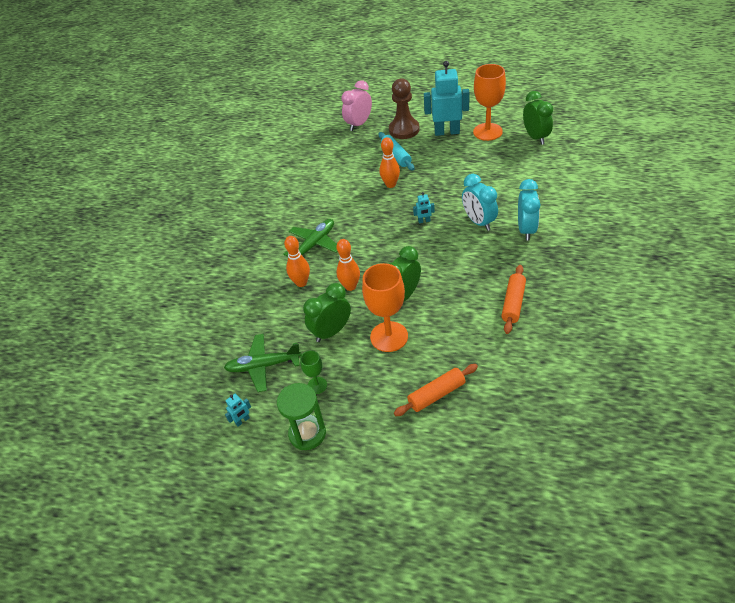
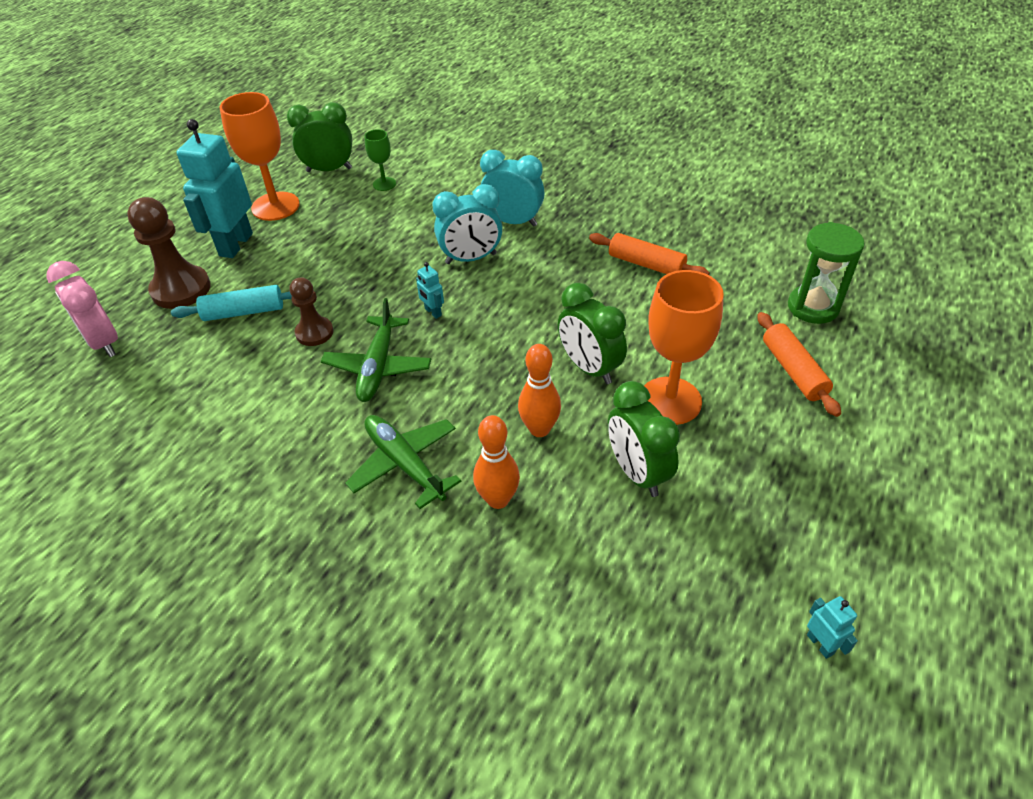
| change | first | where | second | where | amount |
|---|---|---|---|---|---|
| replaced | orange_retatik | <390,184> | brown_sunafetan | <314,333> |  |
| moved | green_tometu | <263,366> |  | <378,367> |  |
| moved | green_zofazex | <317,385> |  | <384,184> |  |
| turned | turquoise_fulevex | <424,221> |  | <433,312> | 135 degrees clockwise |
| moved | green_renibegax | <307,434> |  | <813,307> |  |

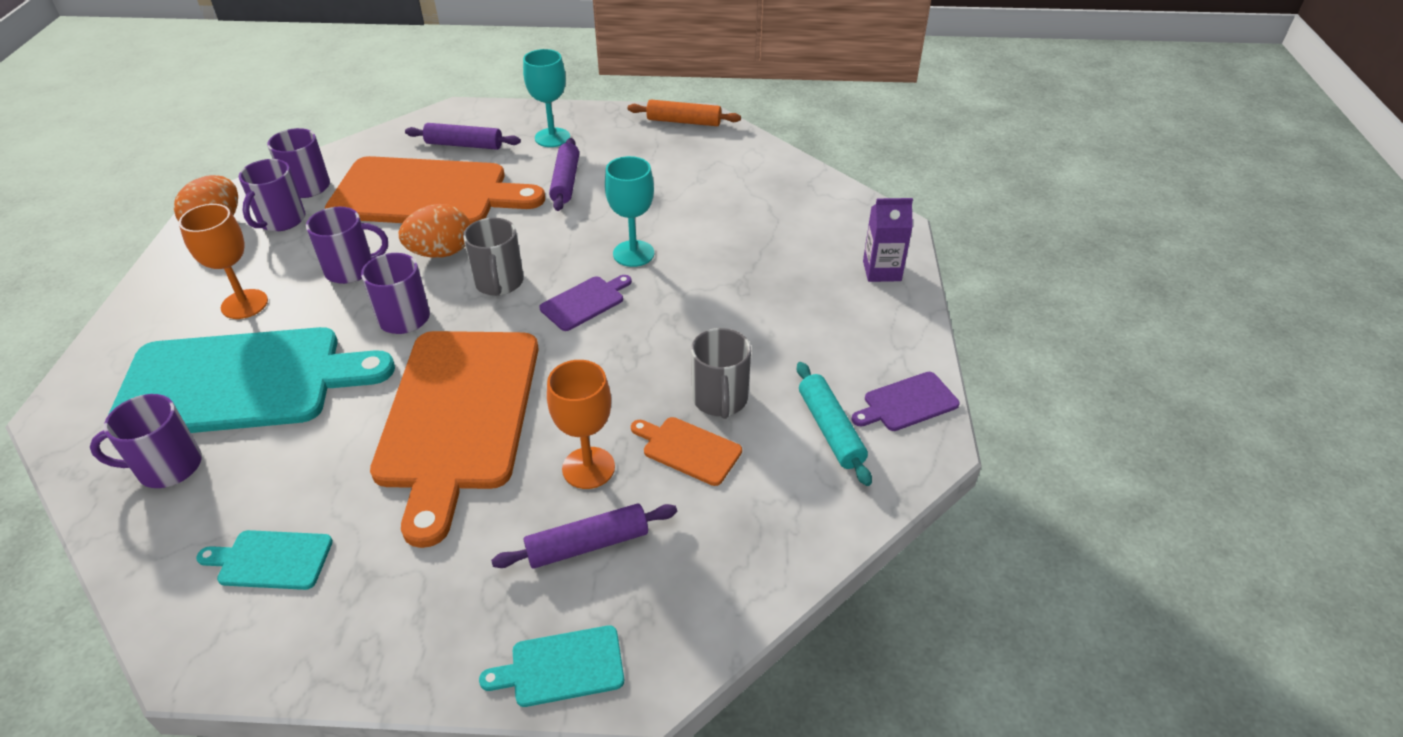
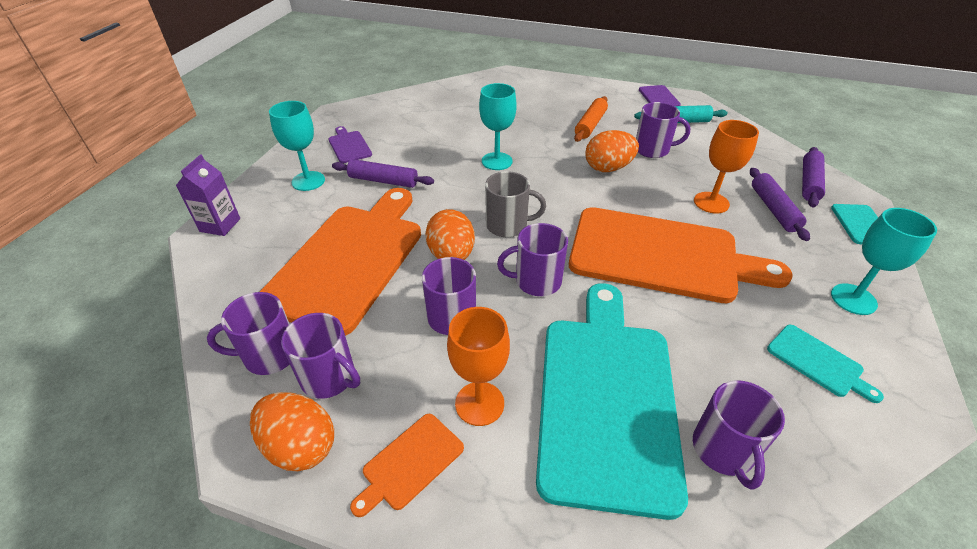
| change | first | where | second | where | amount |
|---|---|---|---|---|---|
| moved | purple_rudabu | <882,271> |  | <220,225> |  |
| moved | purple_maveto | <585,302> |  | <349,146> |  |
| moved | orange_maveto | <688,449> |  | <410,463> |  |
| moved | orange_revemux | <684,121> |  | <590,125> |  |
| added |  |  | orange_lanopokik | <608,168> |  |
| recoloured | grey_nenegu | <720,399> | purple_nenegu | <653,150> |  |
| turned | turquoise_maveto | <271,560> |  | <818,362> | 60 degrees counterclockwise |
| moved | purple_revemux | <464,145> |  | <809,183> |  |
| added |  |  | turquoise_zofazex | <853,299> |  |

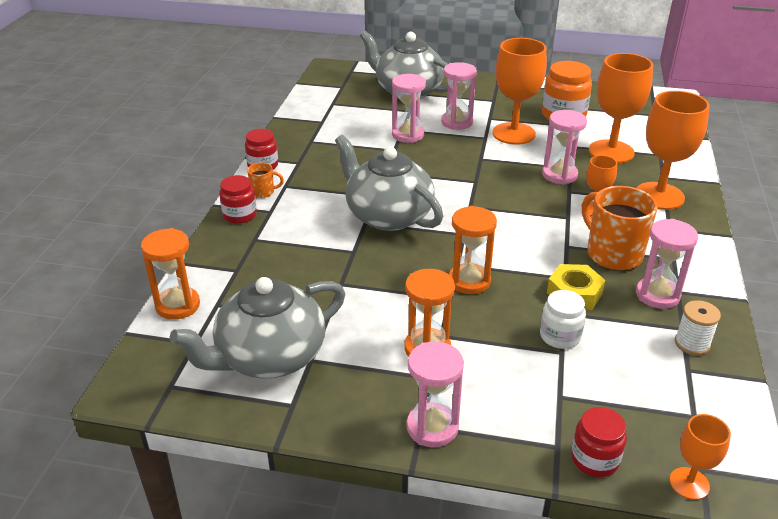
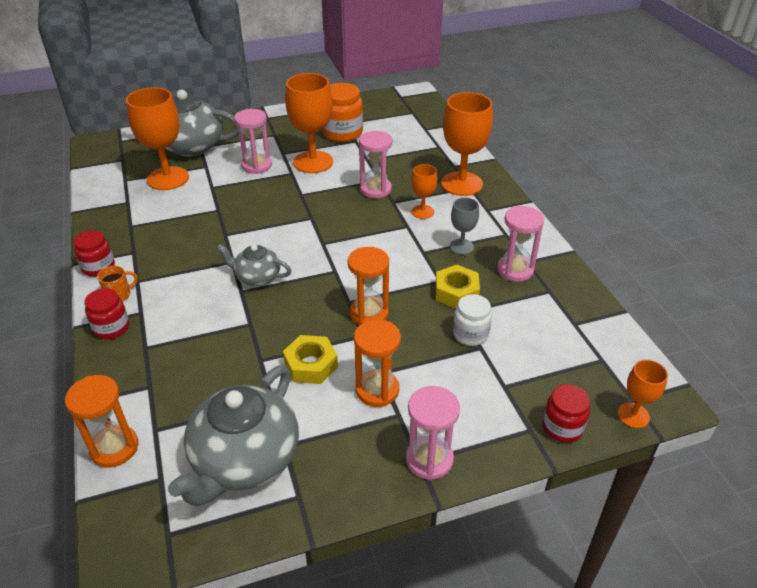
| change | first | where | second | where | amount |
|---|---|---|---|---|---|
| moved | orange_zofazex | <611,152> |  | <168,178> |  |
| resized | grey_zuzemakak | <387,216> |  | <257,277> | x0.54 |
| added |  |  | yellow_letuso | <311,365> |  |
| replaced | orange_nenegu | <612,254> | grey_zofazex | <461,247> |  |
| removed | pink_renibegax | <408,135> |  |  |  |
| removed | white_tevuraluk | <692,344> |  |  |  |

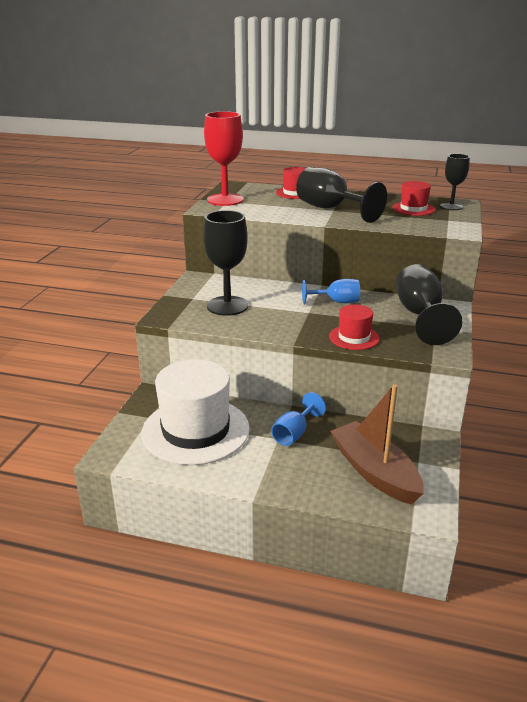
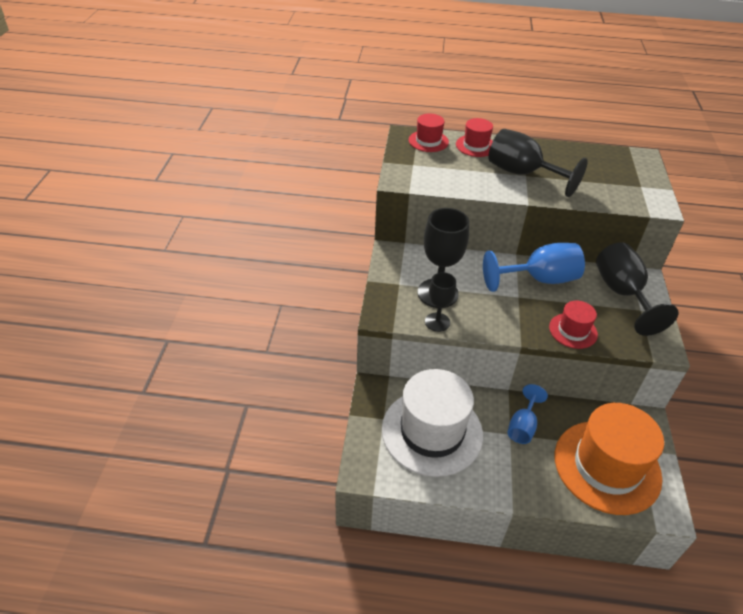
| change | first | where | second | where | amount |
|---|---|---|---|---|---|
| moved | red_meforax | <413,209> |  | <428,141> |  |
| moved | black_zofazex | <451,206> |  | <437,322> |  |
| resized | blue_zofazex | <336,302> |  | <539,279> | x1.68 |
| replaced | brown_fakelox | <375,472> | orange_meforax | <607,466> |  |
| removed | red_zofazex | <225,200> |  |  |  |

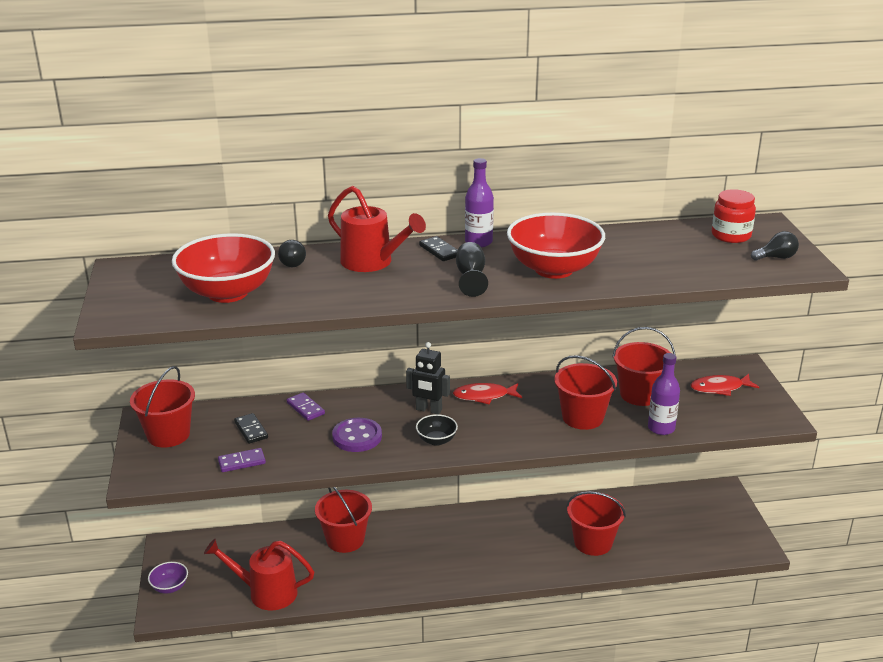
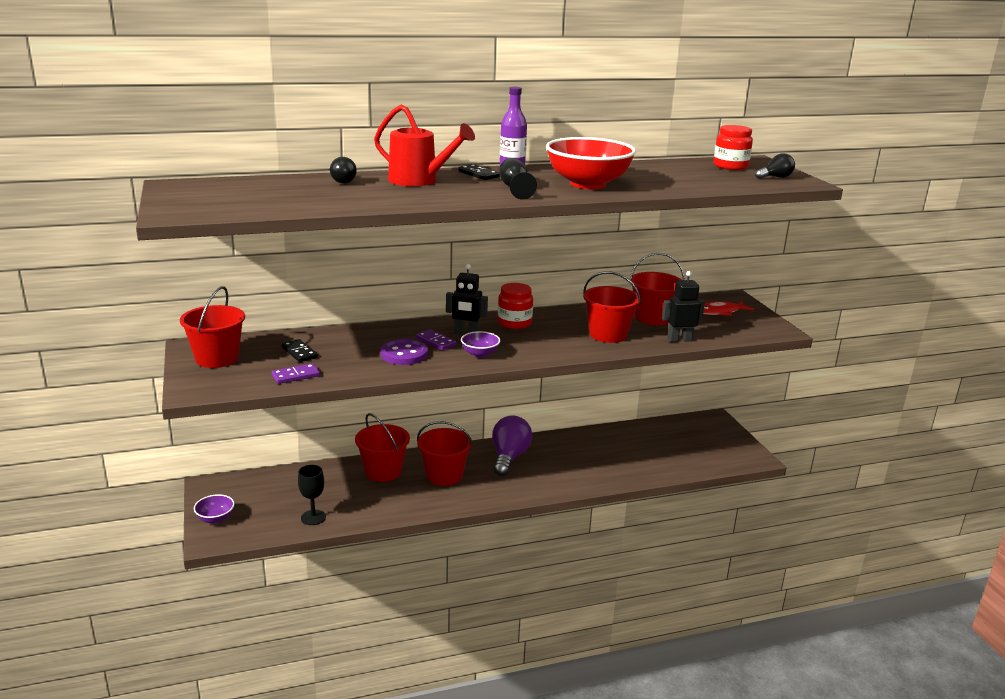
| change | first | where | second | where | amount |
|---|---|---|---|---|---|
| replaced | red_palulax | <265,592> | black_zofazex | <313,517> |  |
| moved | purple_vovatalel | <305,408> |  | <436,341> |  |
| moved | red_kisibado | <593,542> |  | <444,475> |  |
| recoloured | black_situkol | <436,440> | purple_situkol | <480,354> |  |
| added |  |  | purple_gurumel | <509,457> |  |
| replaced | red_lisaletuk | <484,396> | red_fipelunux | <514,323> |  |
| replaced | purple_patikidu | <661,428> | black_fulevex | <679,340> |  |
| removed | red_situkol | <228,293> |  |  |  |

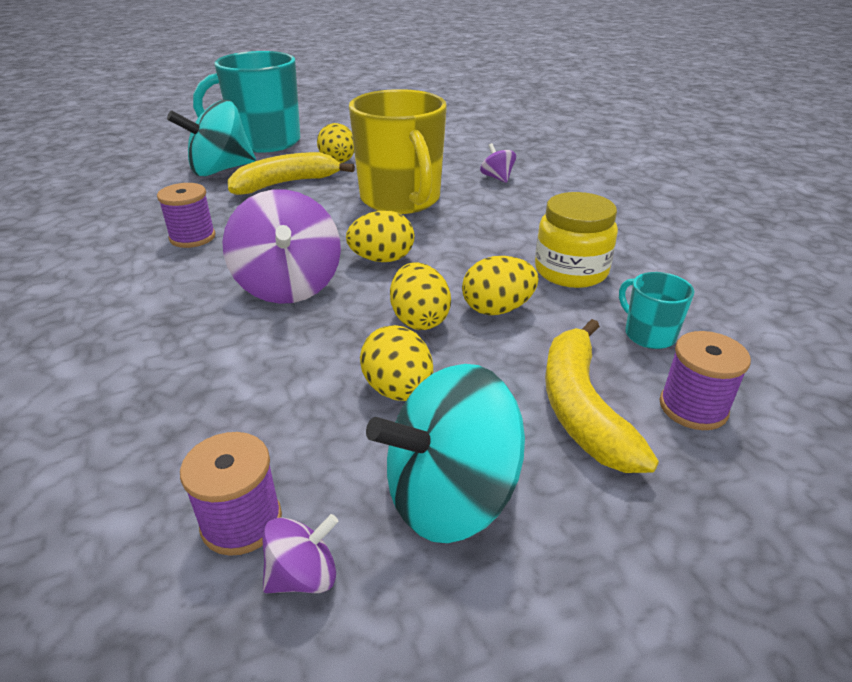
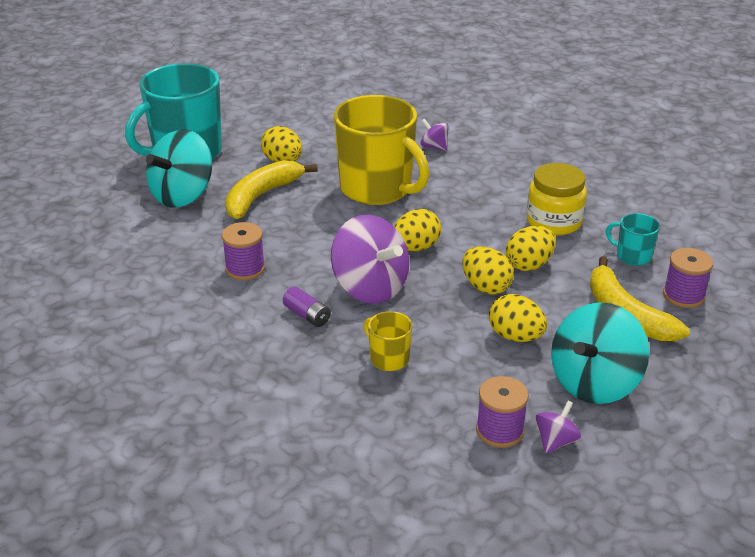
| change | first | where | second | where | amount |
|---|---|---|---|---|---|
| added |  |  | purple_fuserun | <307,315> |  |
| added |  |  | yellow_nenegu | <388,359> |  |

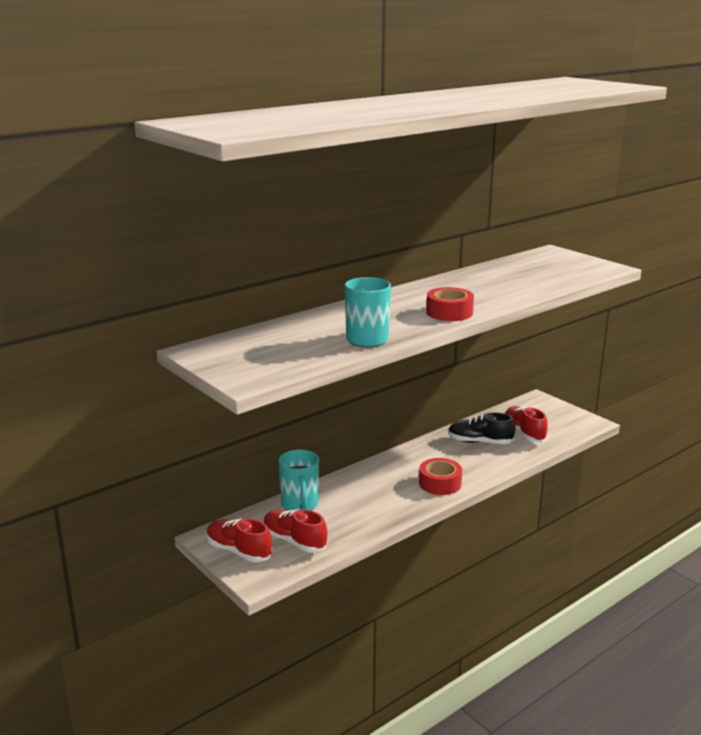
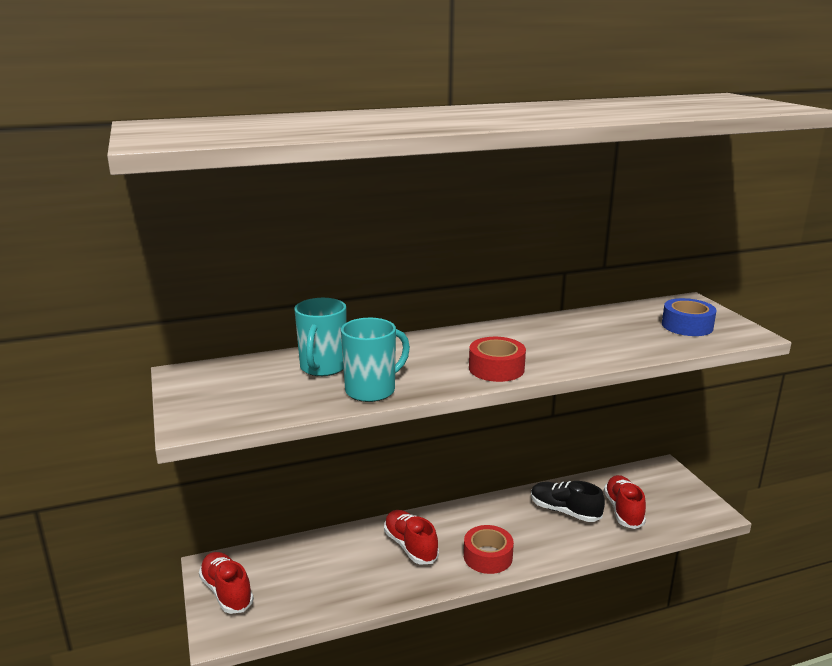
| change | first | where | second | where | amount |
|---|---|---|---|---|---|
| moved | turquoise_nenegu | <300,505> |  | <323,368> |  |
| moved | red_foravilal | <294,541> |  | <410,546> |  |
| added |  |  | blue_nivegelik | <687,326> |  |

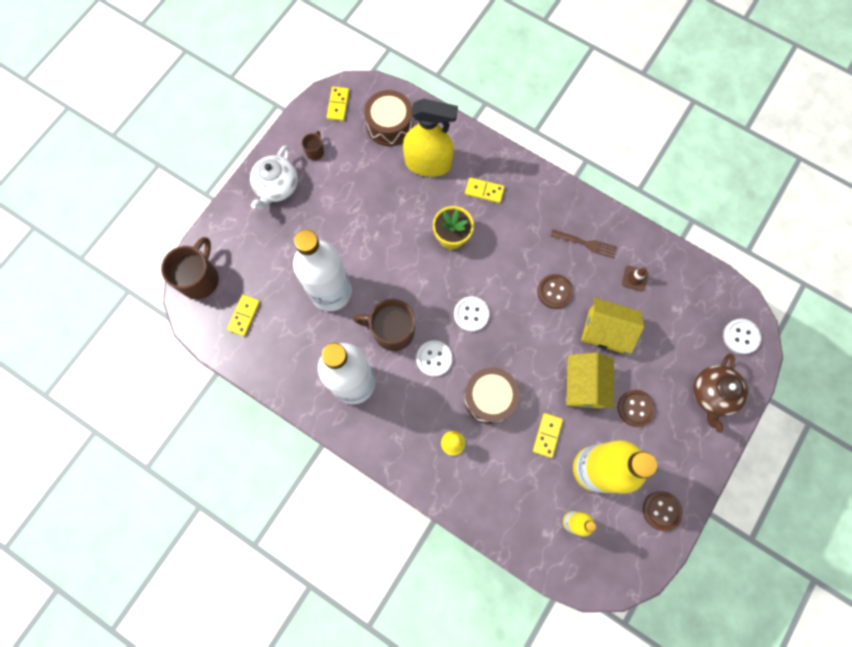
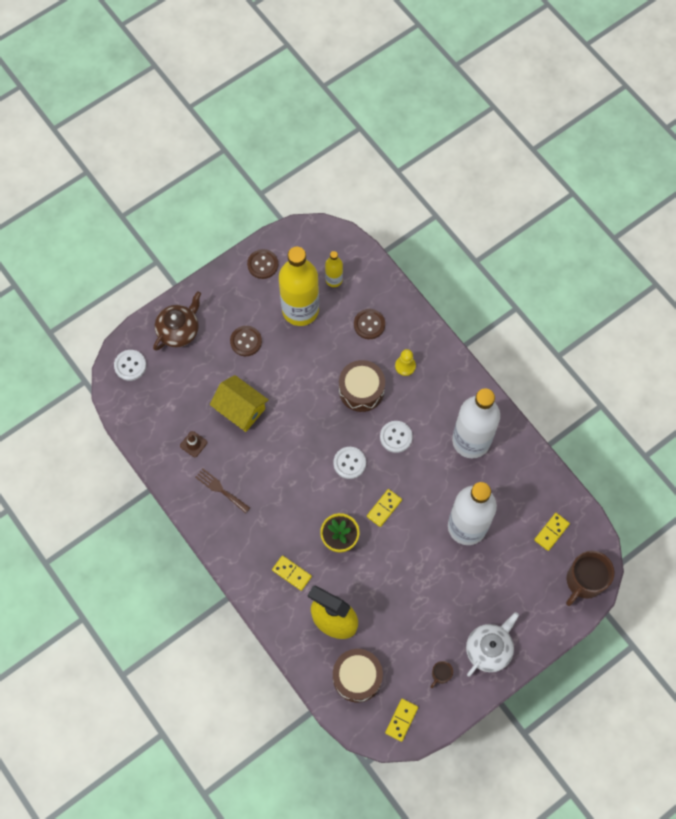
| change | first | where | second | where | amount |
|---|---|---|---|---|---|
| moved | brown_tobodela | <554,292> |  | <369,324> |  |
| moved | yellow_vovatalel | <547,435> |  | <384,508> |  |
| removed | brown_nenegu | <392,331> |  |  |  |
| removed | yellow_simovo | <584,385> |  |  |  |

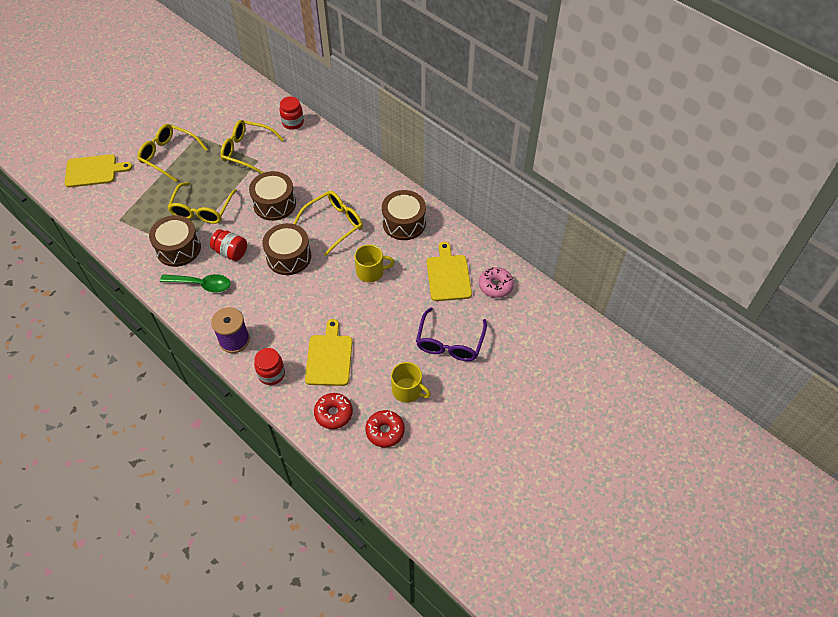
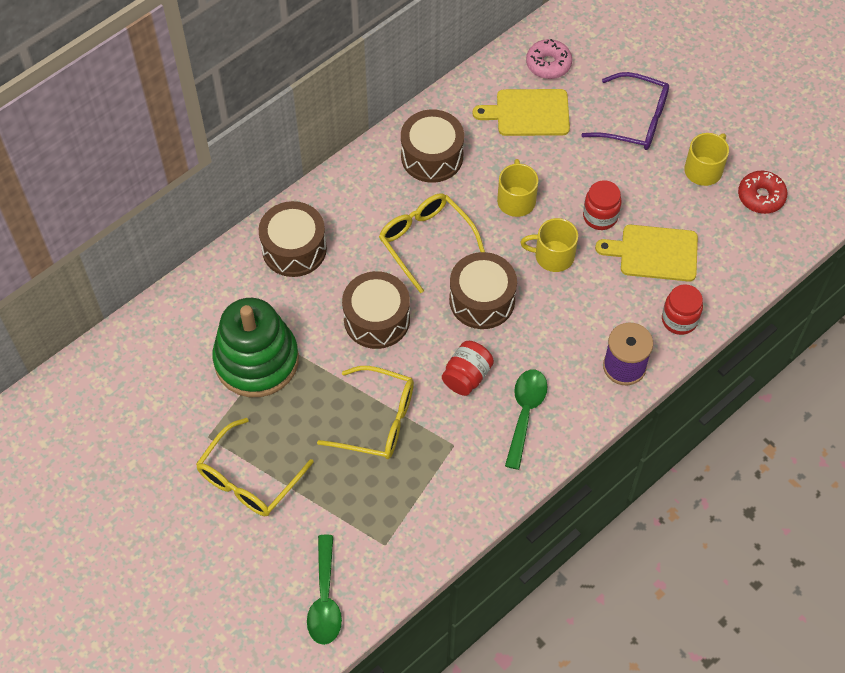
| change | first | where | second | where | amount |
|---|---|---|---|---|---|
| replaced | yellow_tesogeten | <247,151> | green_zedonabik | <256,360> |  |
| moved | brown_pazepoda | <178,248> |  | <294,249> |  |
| added |  |  | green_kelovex | <325,599> |  |
| added |  |  | yellow_nenegu | <553,256> |  |
| moved | red_fipelunux | <293,123> |  | <600,216> |  |
| removed | yellow_maveto | <94,171> |  |  |  |
| removed | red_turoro | <333,413> |  |  |  |

